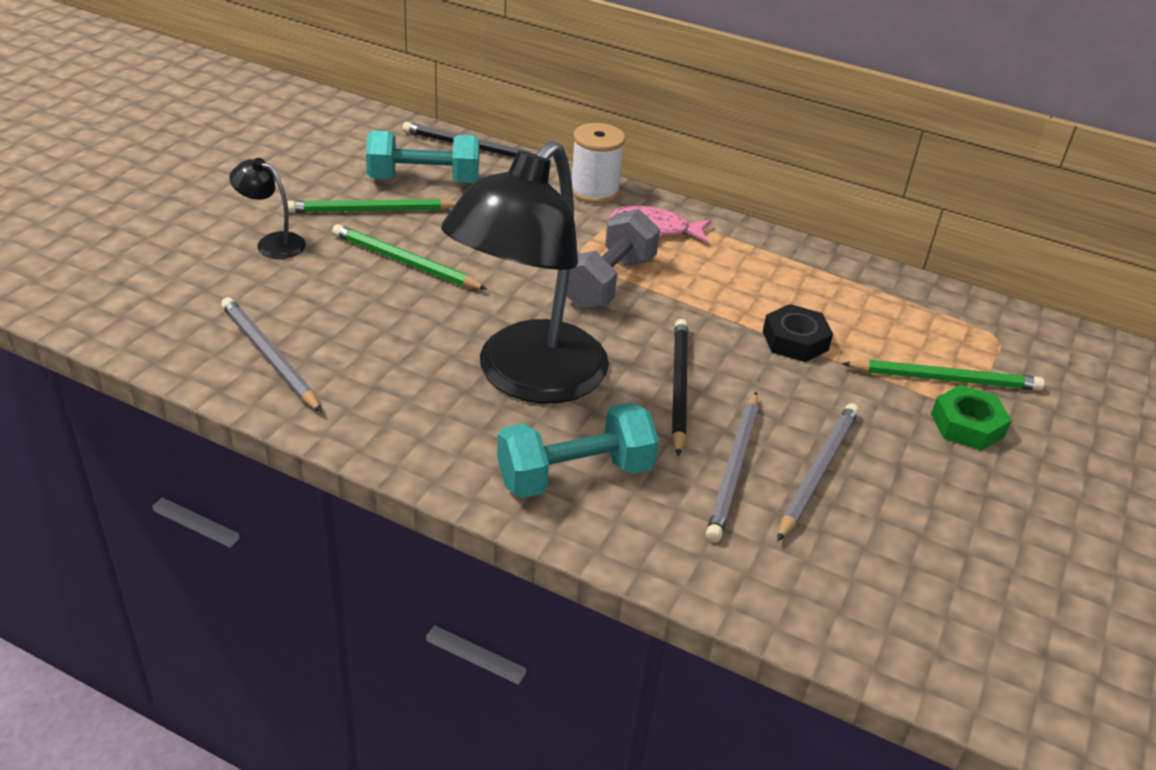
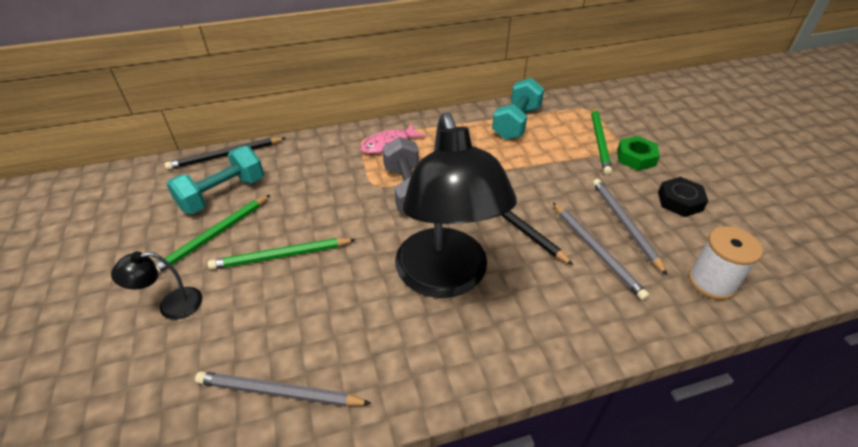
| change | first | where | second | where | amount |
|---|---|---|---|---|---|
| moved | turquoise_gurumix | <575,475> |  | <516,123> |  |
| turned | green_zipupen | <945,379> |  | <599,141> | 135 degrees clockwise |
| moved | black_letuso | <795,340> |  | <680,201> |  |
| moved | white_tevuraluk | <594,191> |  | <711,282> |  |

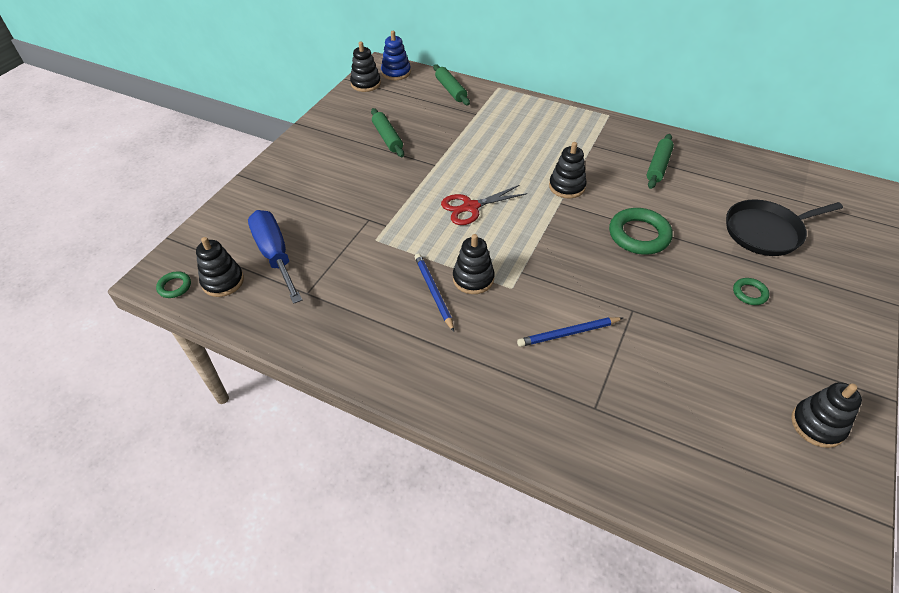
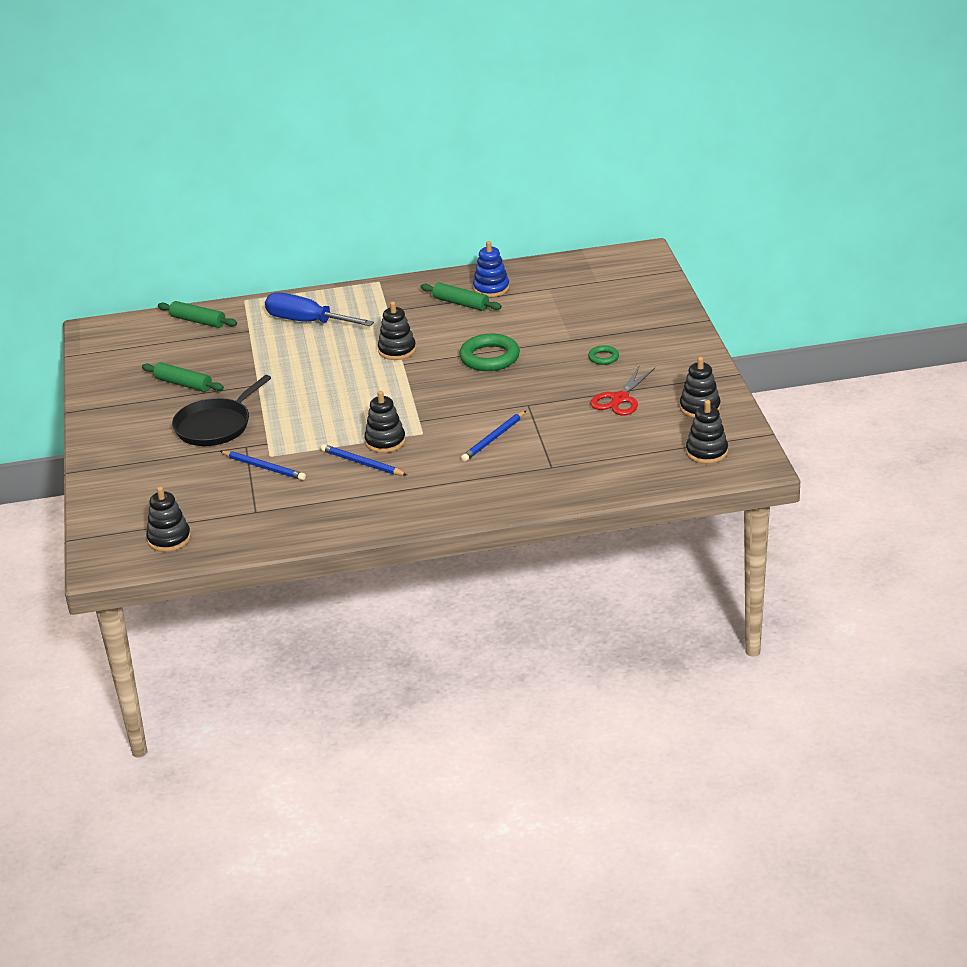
| change | first | where | second | where | amount |
|---|---|---|---|---|---|
| moved | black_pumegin | <766,231> |  | <215,426> |  |
| added |  |  | blue_zipupen | <263,467> |  |
| moved | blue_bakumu | <275,255> |  | <307,322> |  |
| turned | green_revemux | <658,166> |  | <461,303> | 45 degrees counterclockwise |
| moved | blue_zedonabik | <396,72> |  | <491,288> |  |
| moved | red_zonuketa | <471,207> |  | <620,399> |  |
| moved | black_zedonabik | <366,84> |  | <706,452> |  |
| removed | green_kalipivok | <174,287> |  |  |  |

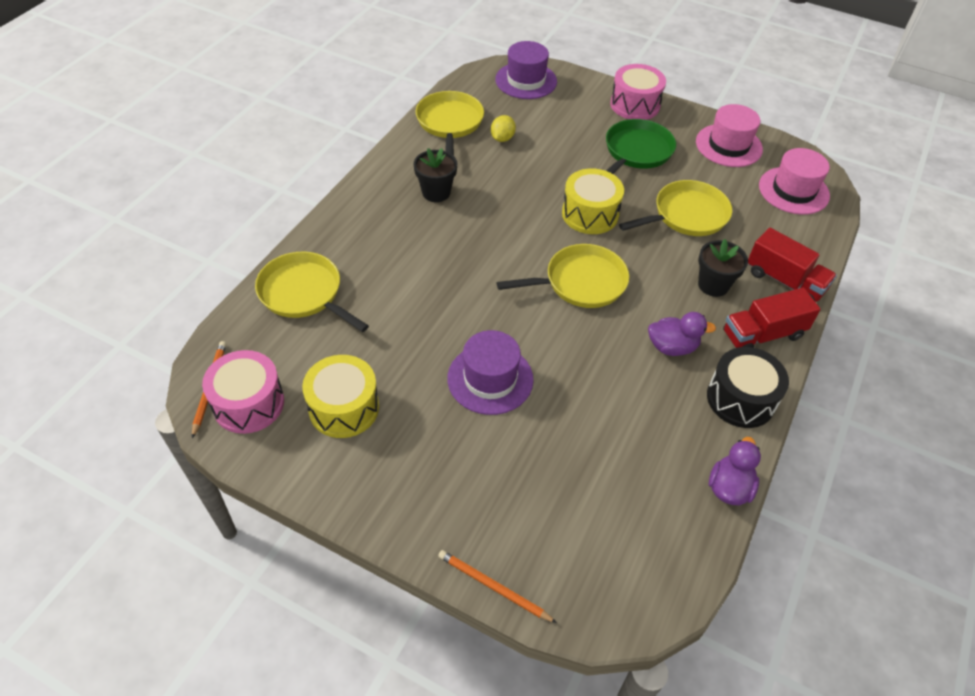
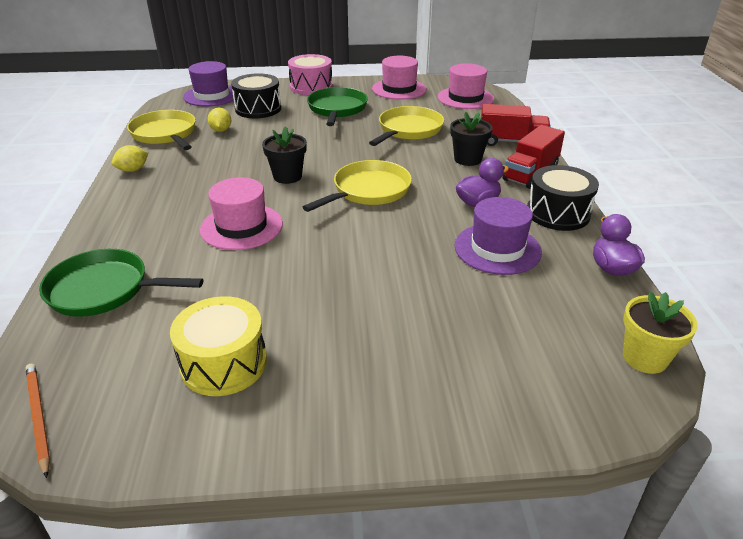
| change | first | where | second | where | amount |
|---|---|---|---|---|---|
| recoloured | yellow_pumegin | <304,293> | green_pumegin | <104,289> |  |
| added |  |  | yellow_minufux | <133,170> |  |
| added |  |  | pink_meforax | <241,227> |  |
| added |  |  | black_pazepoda | <258,109> |  |
| moved | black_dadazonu | <436,192> |  | <287,176> |  |
| moved | purple_meforax | <490,379> |  | <497,249> |  |
| added |  |  | yellow_dadazonu | <644,358> |  |
| removed | pink_pazepoda | <248,403> |  |  |  |
| removed | orange_zipupen | <493,587> |  |  |  |
| removed | yellow_pazepoda | <590,214> |  |  |  |

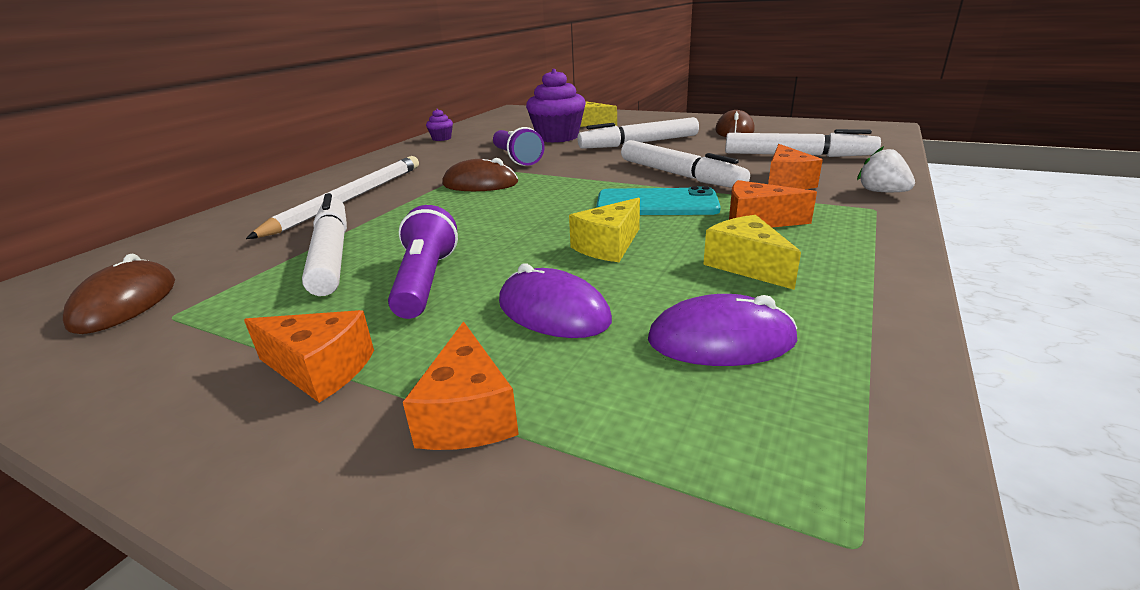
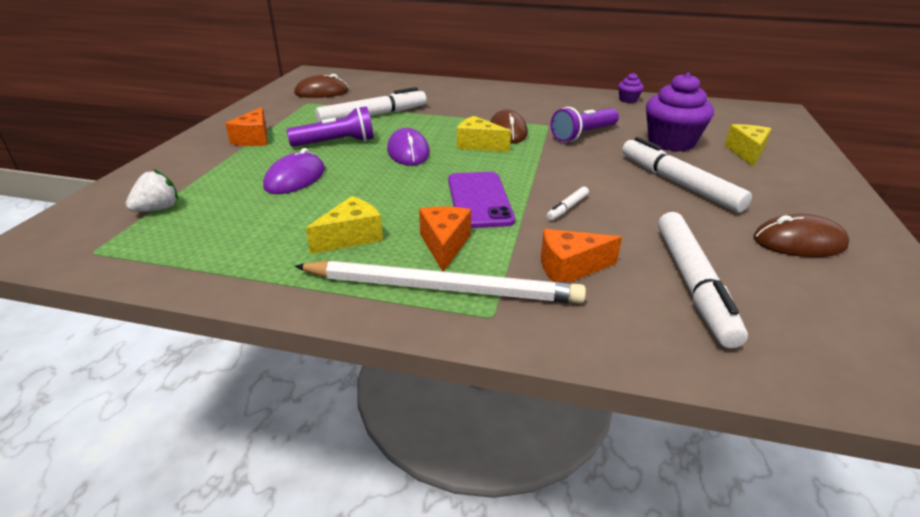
| change | first | where | second | where | amount |
|---|---|---|---|---|---|
| moved | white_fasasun | <881,192> |  | <158,209> |  |
| moved | white_zipupen | <349,199> |  | <441,288> |  |
| moved | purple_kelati | <721,340> |  | <408,152> |  |
| recoloured | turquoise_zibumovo | <656,204> | purple_zibumovo | <479,200> |  |
| moved | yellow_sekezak | <608,246> |  | <478,145> |  |
| resized | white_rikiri | <679,175> |  | <567,208> | x0.44 |
| removed | orange_sekezak | <468,414> |  |  |  |

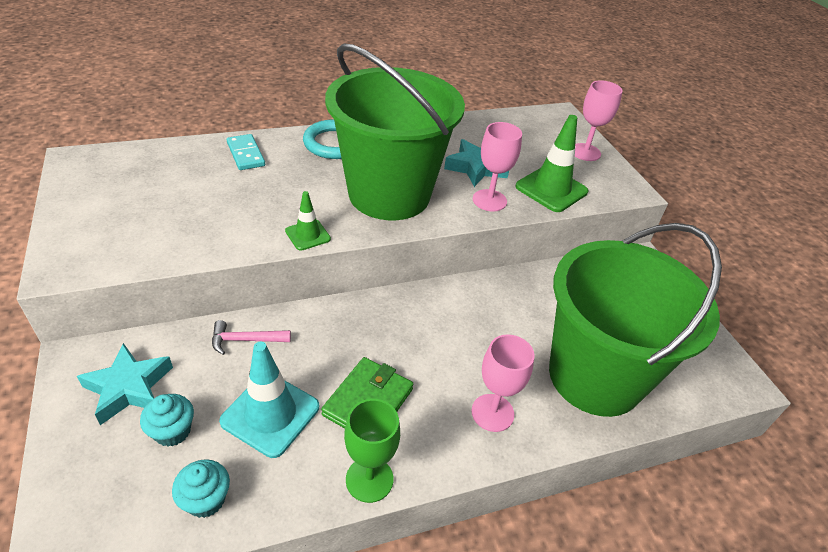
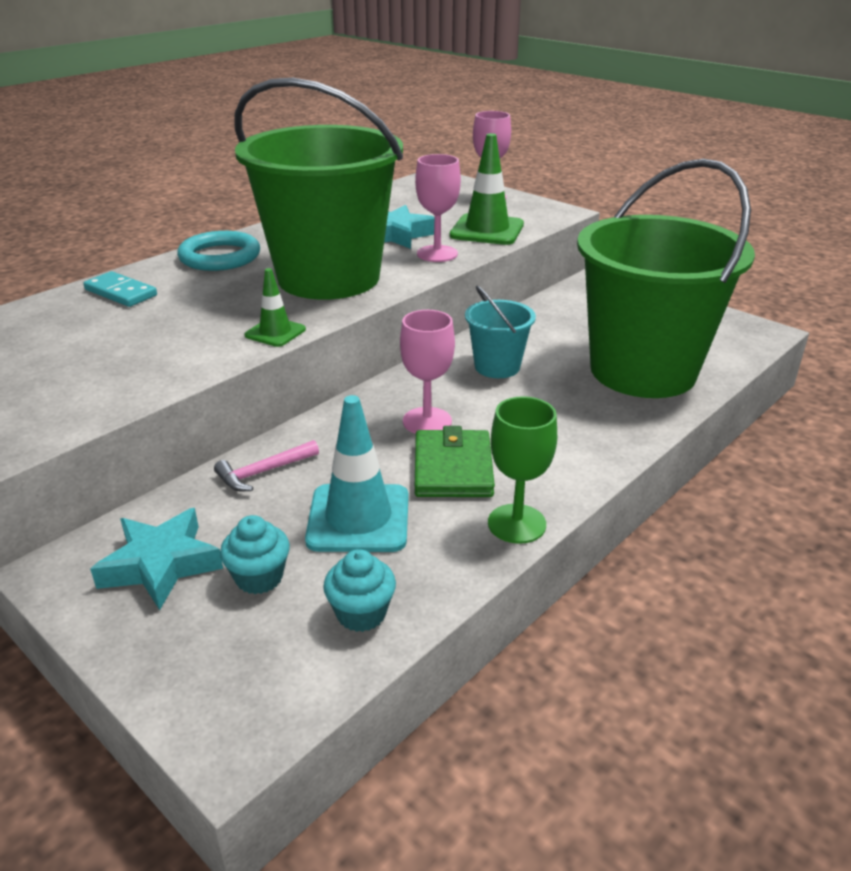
| change | first | where | second | where | amount |
|---|---|---|---|---|---|
| moved | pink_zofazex | <492,413> |  | <427,421> |  |
| added |  |  | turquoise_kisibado | <497,367> |  |

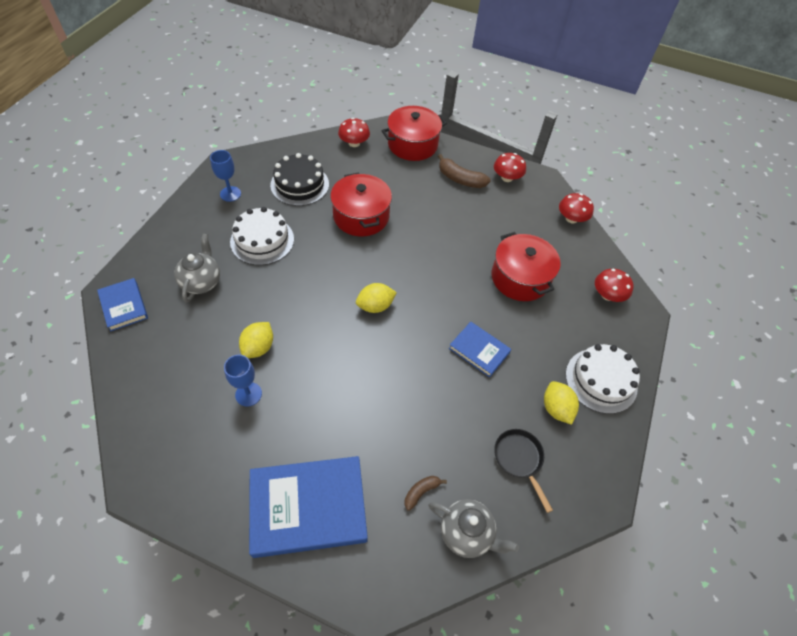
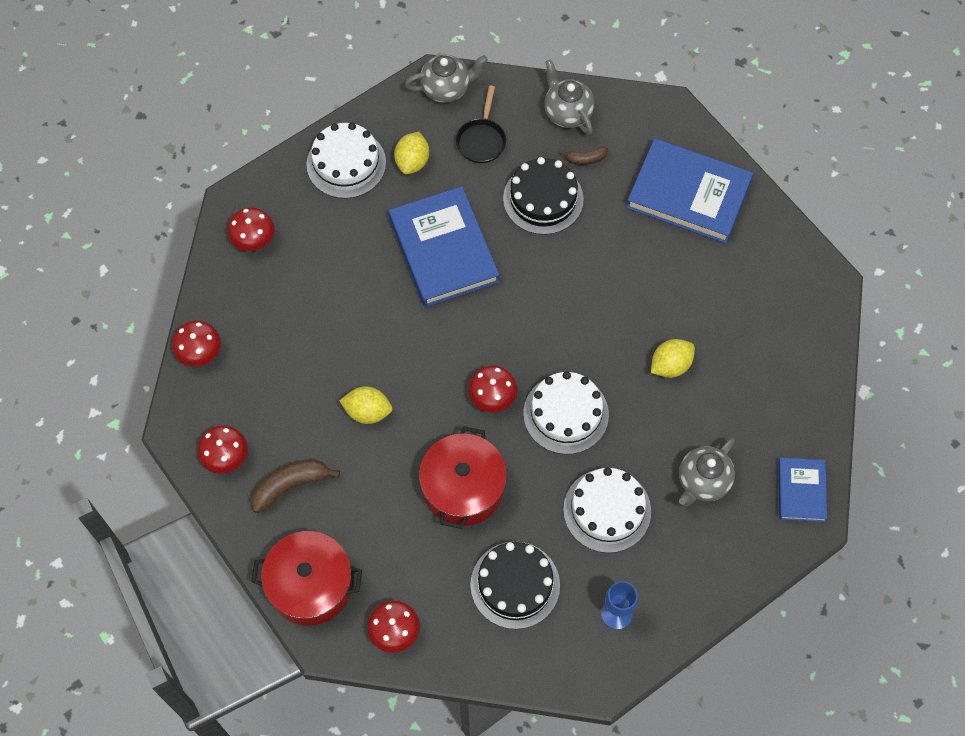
| change | first | where | second | where | amount |
|---|---|---|---|---|---|
| turned | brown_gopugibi | <460,179> |  | <290,485> | 90 degrees counterclockwise |
| moved | yellow_minufux | <375,306> |  | <367,412> |  |
| resized | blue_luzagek | <479,350> |  | <443,250> | x1.85 |
| added |  |  | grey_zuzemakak | <446,89> |  |
| added |  |  | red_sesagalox | <492,396> |  |
| added |  |  | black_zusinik | <543,199> |  |
| added |  |  | white_zusinik | <566,414> |  |
| removed | blue_zofazex | <248,394> |  |  |  |
| removed | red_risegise | <520,278> |  |  |  |

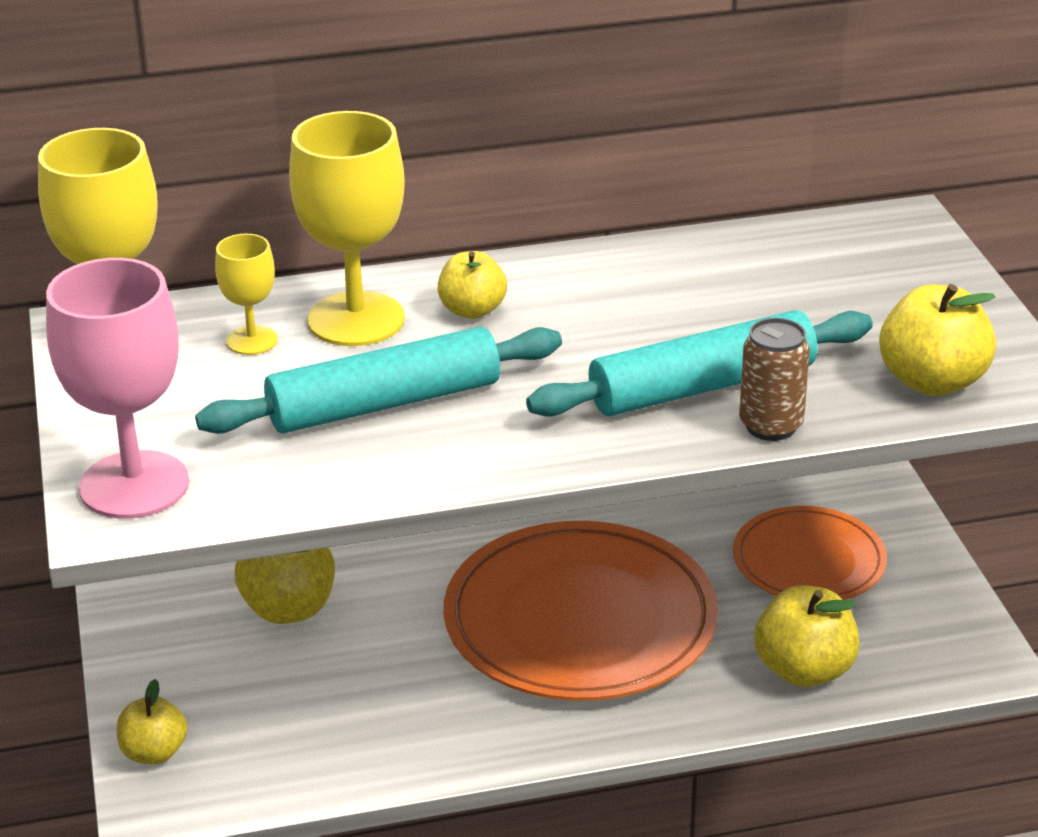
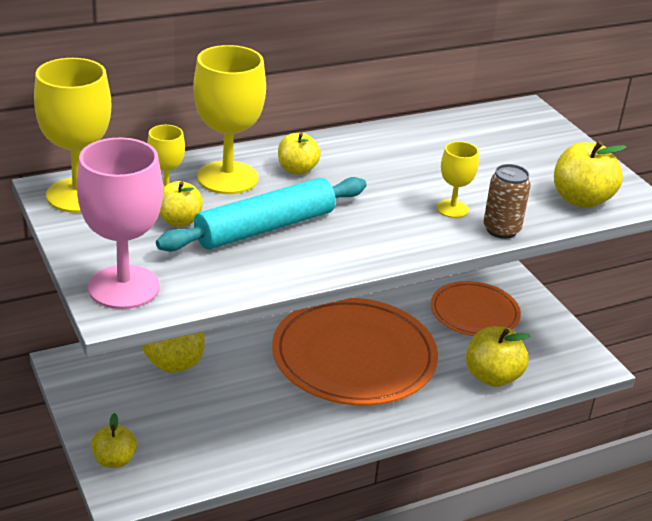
| change | first | where | second | where | amount |
|---|---|---|---|---|---|
| added |  |  | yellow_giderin | <179,221> |  |
| replaced | turquoise_revemux | <702,387> | yellow_zofazex | <452,209> |  |

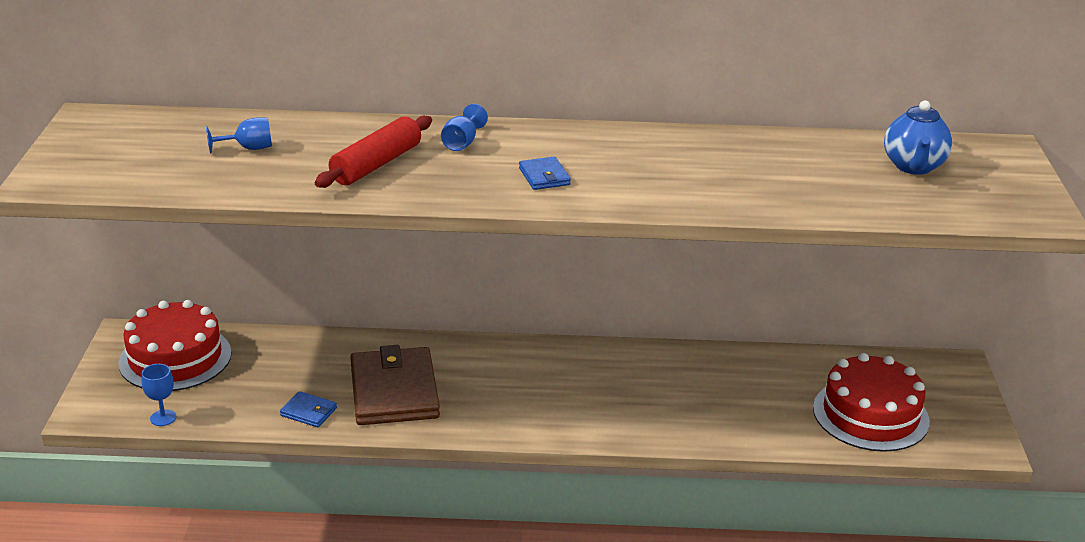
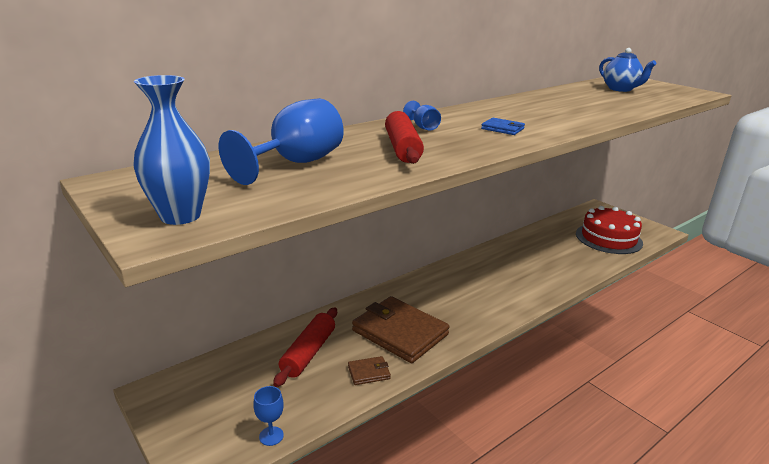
| change | first | where | second | where | amount |
|---|---|---|---|---|---|
| added |  |  | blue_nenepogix | <180,216> |  |
| resized | blue_zofazex | <249,148> |  | <296,163> | x2.07 |
| added |  |  | red_revemux | <308,353> |  |
| recoloured | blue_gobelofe | <308,412> | brown_gobelofe | <369,372> |  |
| removed | red_zusinik | <175,358> |  |  |  |

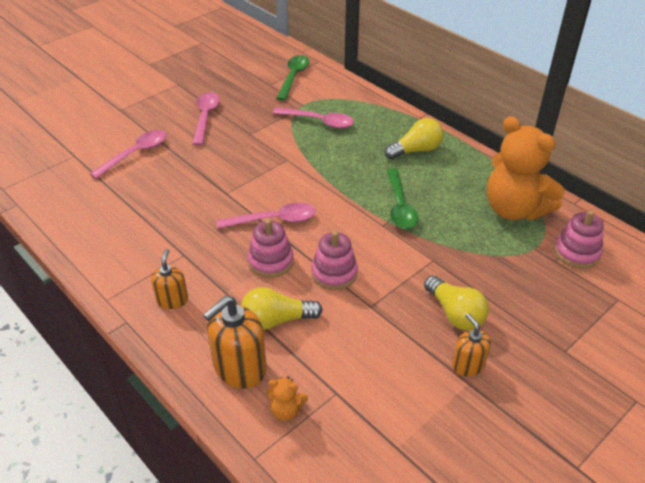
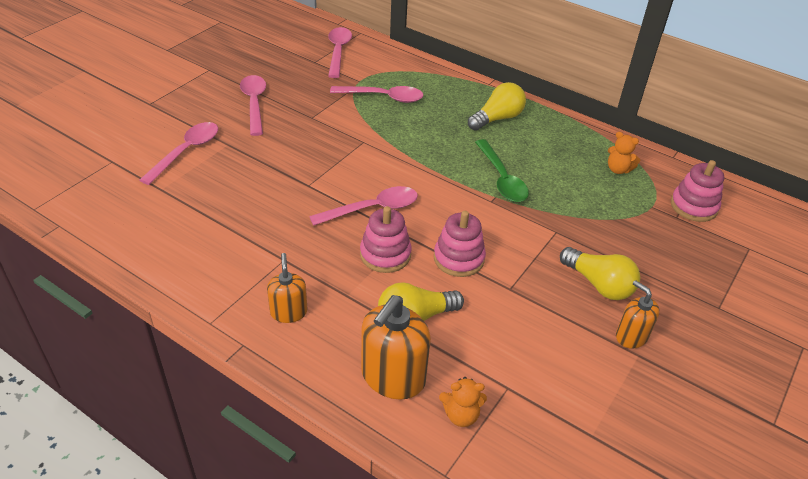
| change | first | where | second | where | amount |
|---|---|---|---|---|---|
| recoloured | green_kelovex | <293,77> | pink_kelovex | <338,52> |  |
| resized | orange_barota | <514,209> |  | <618,169> | x0.41 |

